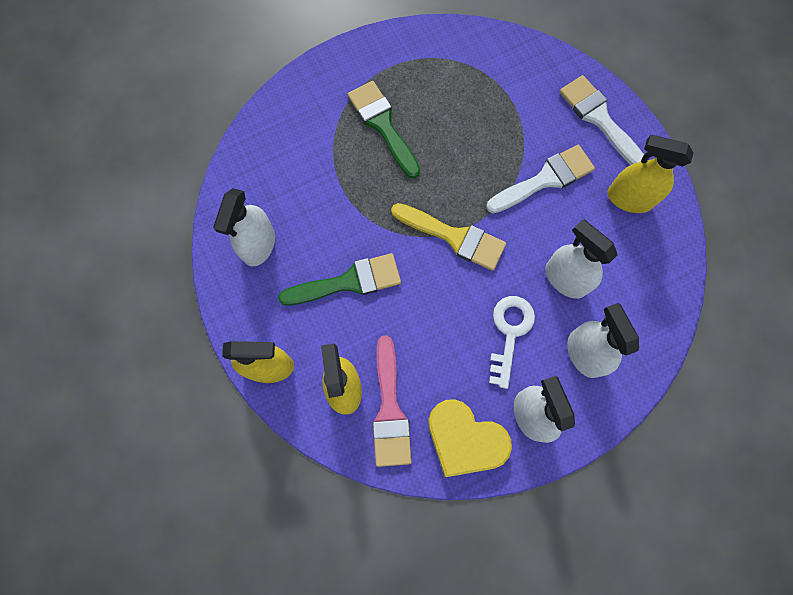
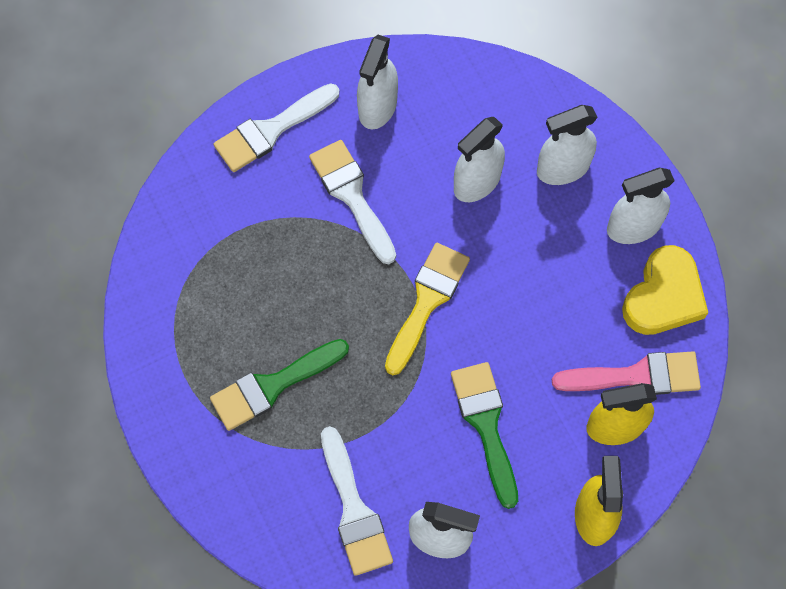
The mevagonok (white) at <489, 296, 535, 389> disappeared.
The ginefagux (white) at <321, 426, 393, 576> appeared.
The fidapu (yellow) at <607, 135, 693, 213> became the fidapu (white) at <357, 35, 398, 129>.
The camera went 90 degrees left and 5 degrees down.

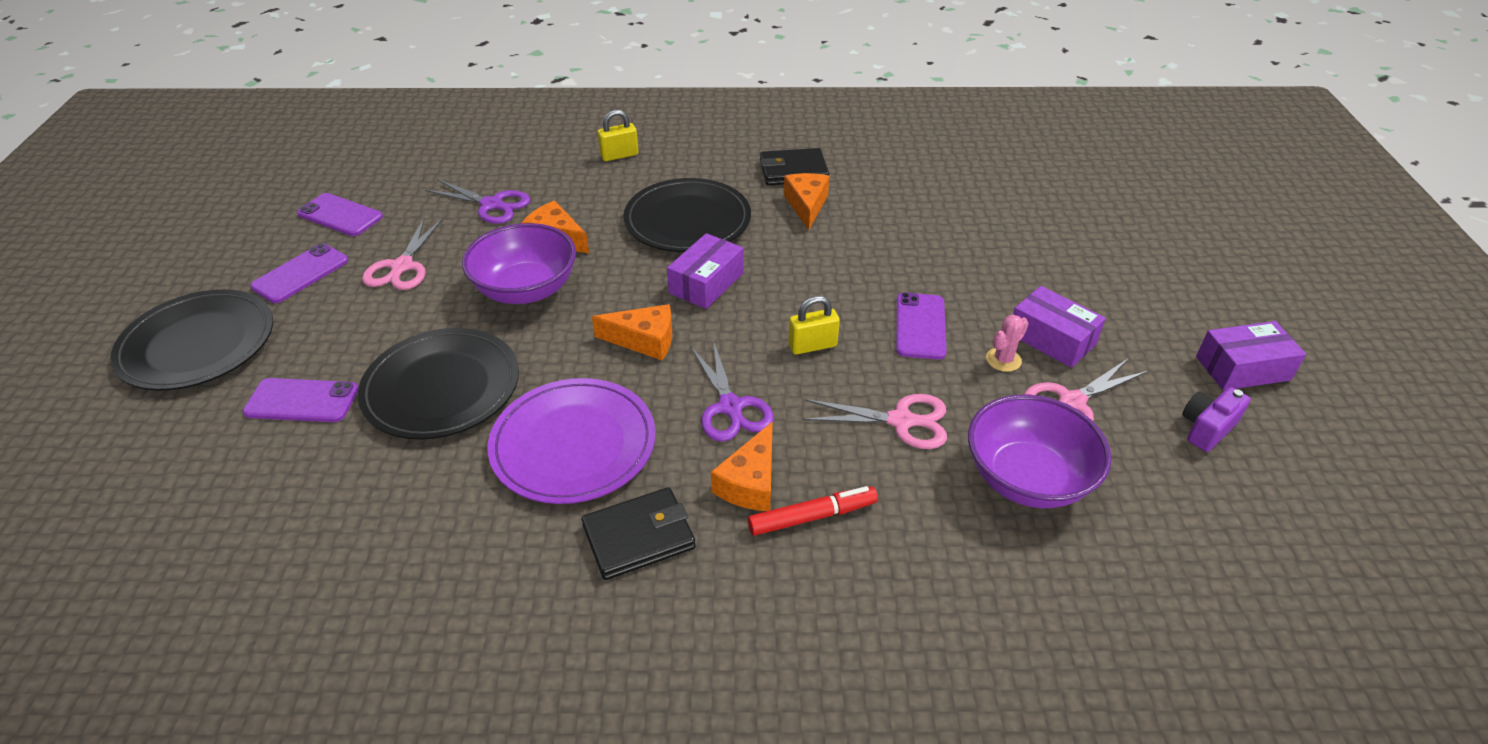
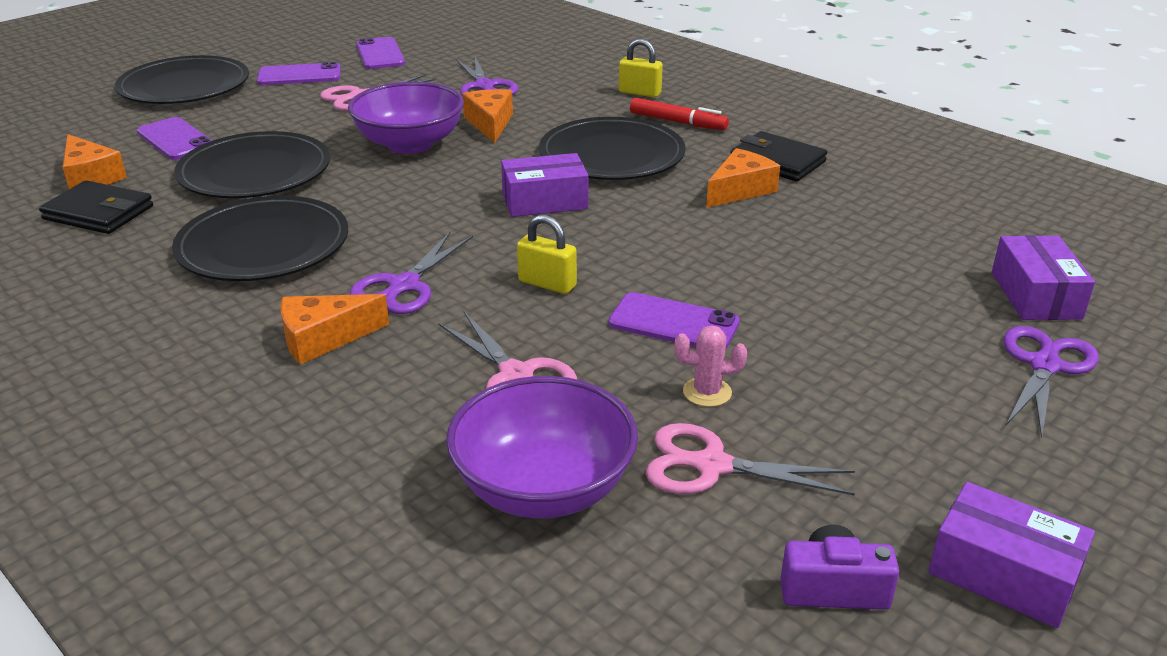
The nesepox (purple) at <1003, 326, 1099, 439> appeared.
The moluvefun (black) moved from <582, 487, 696, 580> to <39, 180, 153, 234>.
The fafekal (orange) moved from <592, 304, 672, 360> to <63, 134, 127, 189>.
The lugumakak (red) moved from <748, 486, 878, 536> to <630, 98, 729, 130>.
The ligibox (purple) moved from <1013, 286, 1106, 368> to <992, 235, 1095, 320>.
The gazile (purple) at <488, 378, 656, 504> became the gazile (black) at <172, 196, 348, 281>.
The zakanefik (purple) at <896, 292, 947, 360> turned 60 degrees clockwise.
The camera went 45 degrees right and 10 degrees down.

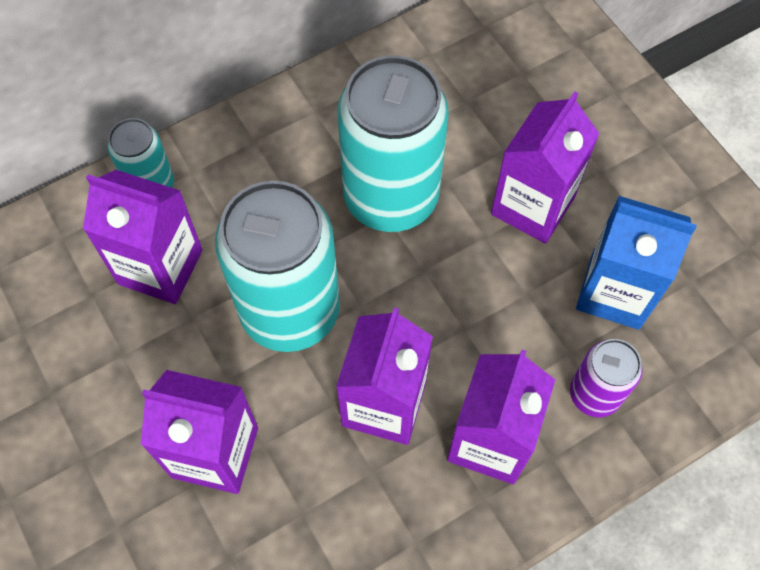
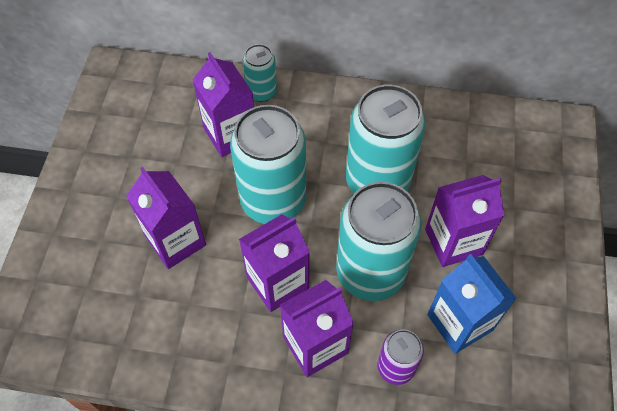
The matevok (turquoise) at <336, 182, 422, 301> appeared.
The camera went 40 degrees right and 5 degrees down.

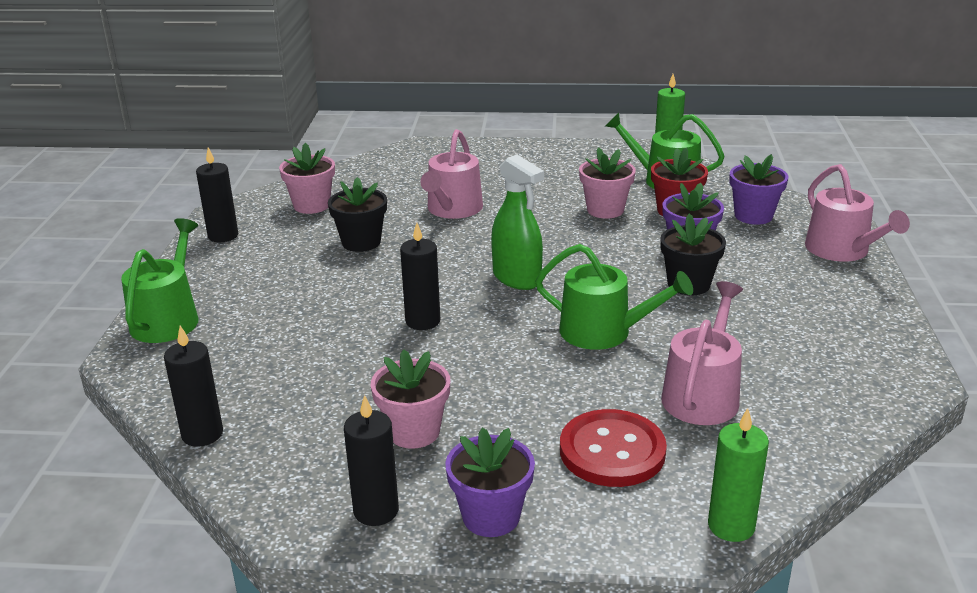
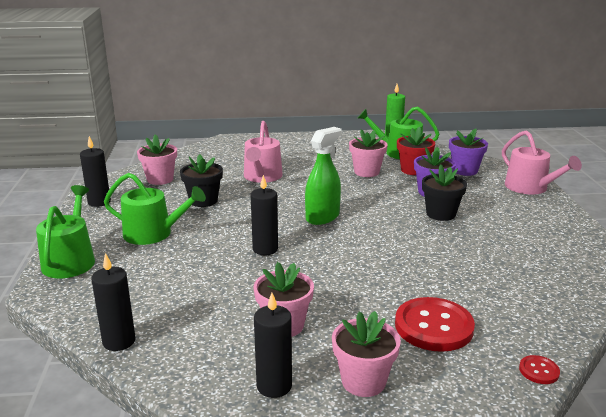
The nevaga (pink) at <661, 281, 743, 425> disappeared.
The nevaga (green) moved from <535, 244, 693, 350> to <104, 173, 206, 245>.
The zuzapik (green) at <708, 408, 769, 542> was replaced by the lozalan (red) at <519, 355, 560, 384>.
The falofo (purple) at <445, 428, 535, 537> became the falofo (pink) at <332, 311, 401, 397>.
The fidapu (green) at <491, 155, 544, 290> turned 90 degrees counterclockwise.
The camera went 10 degrees left and 5 degrees down.

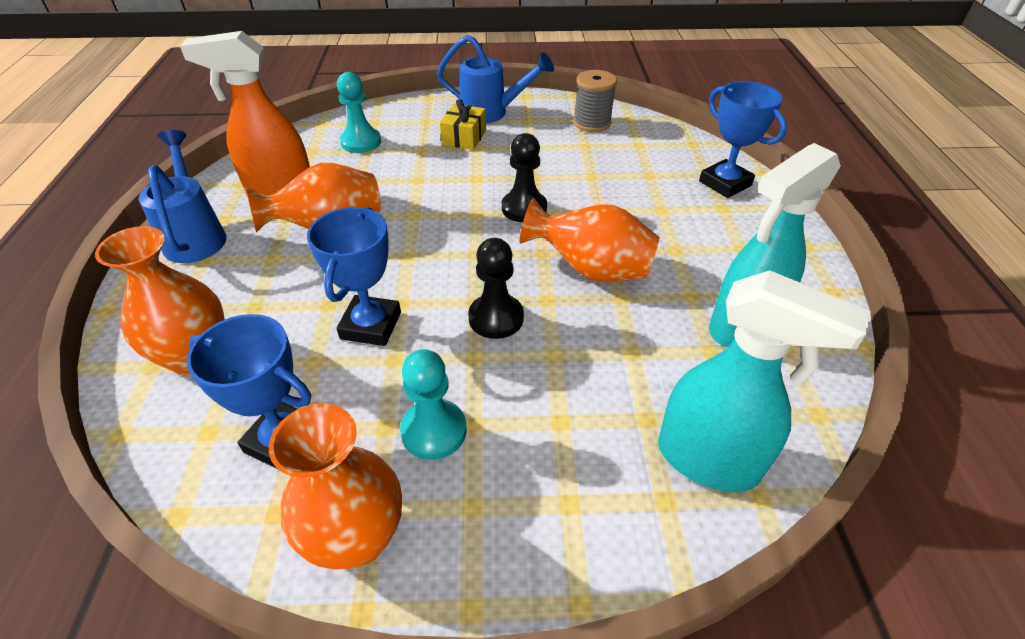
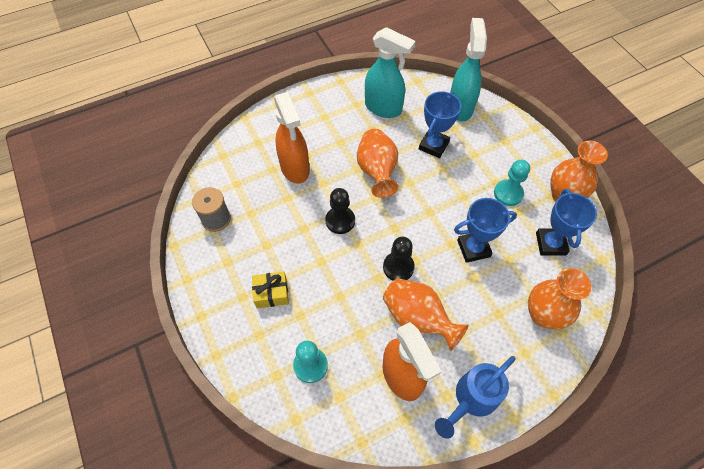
The nevaga (blue) at <437, 35, 554, 123> disappeared.
The fidapu (orange) at <274, 92, 310, 184> appeared.
The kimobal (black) moved from <468, 238, 524, 339> to <383, 237, 415, 281>.
The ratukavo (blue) moved from <699, 81, 787, 198> to <419, 91, 461, 158>.
The camera went 115 degrees left and 15 degrees up.

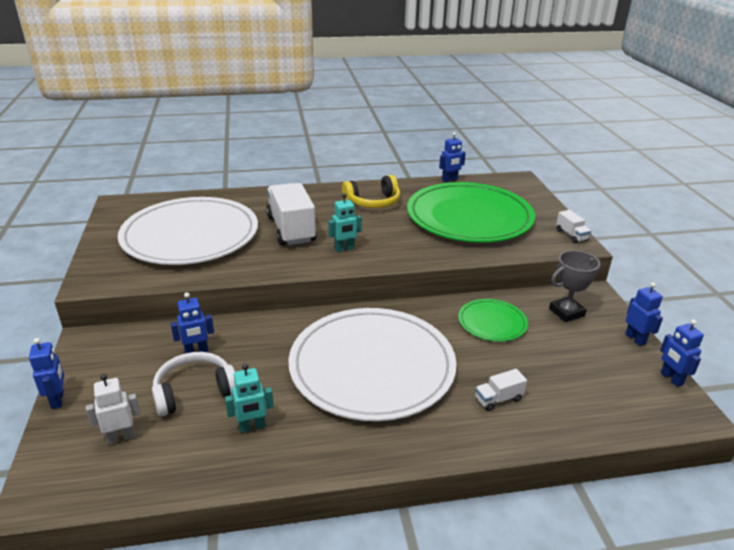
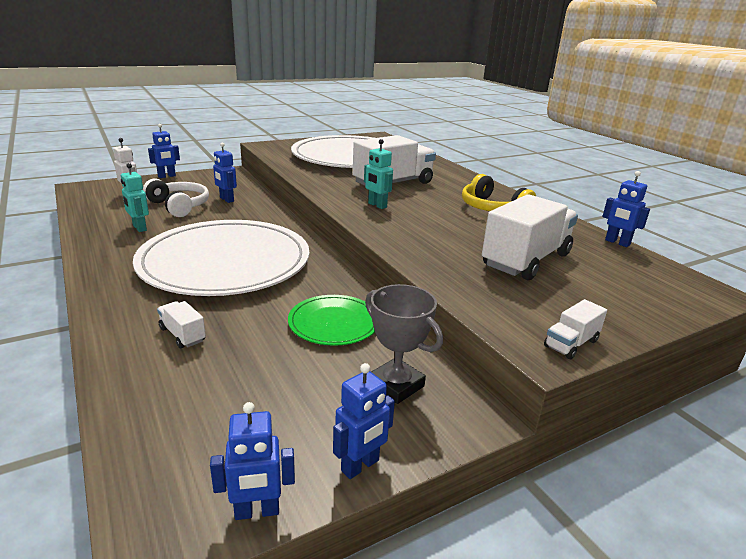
The gazile (green) at <407, 182, 535, 243> was replaced by the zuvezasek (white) at <482, 194, 578, 280>.
The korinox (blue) at <660, 319, 704, 387> turned 150 degrees counterclockwise.
The camera went 70 degrees right and 5 degrees down.

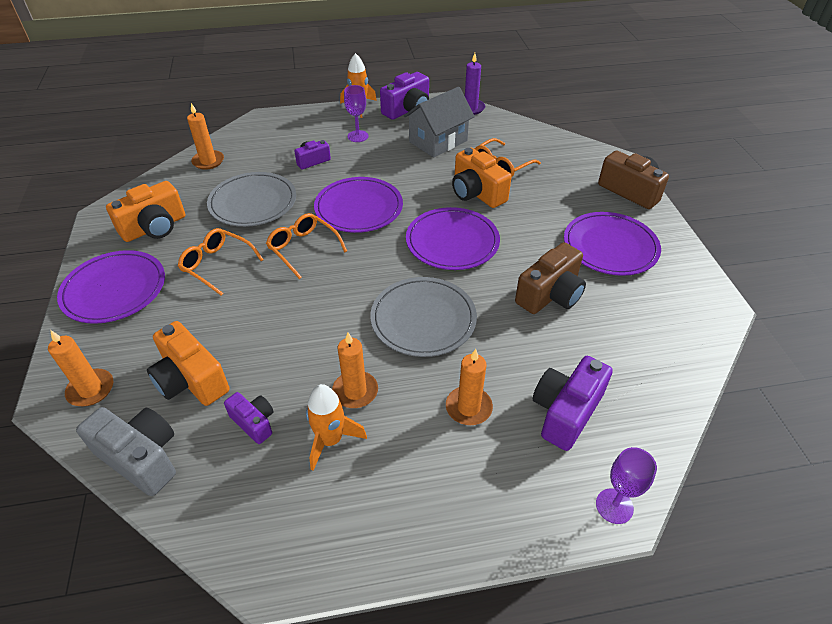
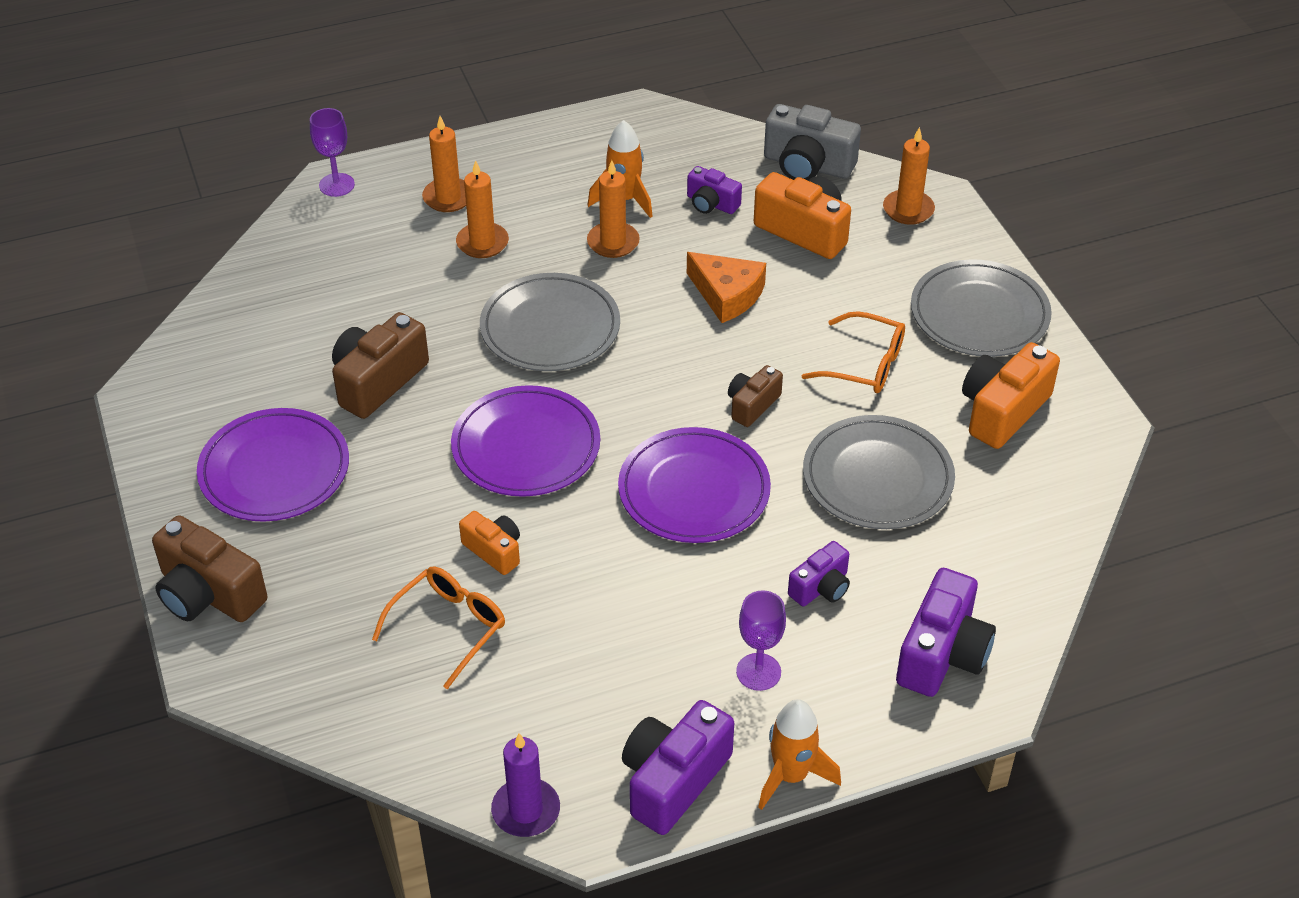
The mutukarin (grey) at <404, 87, 475, 158> disappeared.
The fafekal (orange) at <687, 252, 766, 323> appeared.
The zuzapik (orange) moved from <187, 103, 224, 170> to <422, 116, 466, 212>.
The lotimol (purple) moved from <533, 356, 613, 451> to <896, 568, 996, 697>.
The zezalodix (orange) at <266, 213, 347, 279> was replaced by the lotimol (brown) at <728, 365, 783, 427>.
The gazile (purple) at <57, 250, 165, 324> became the gazile (grey) at <911, 259, 1052, 357>.
The lotimol (orange) at <452, 148, 512, 208> changed to 0.58 times the size.
The camera went 170 degrees right and 0 degrees up.

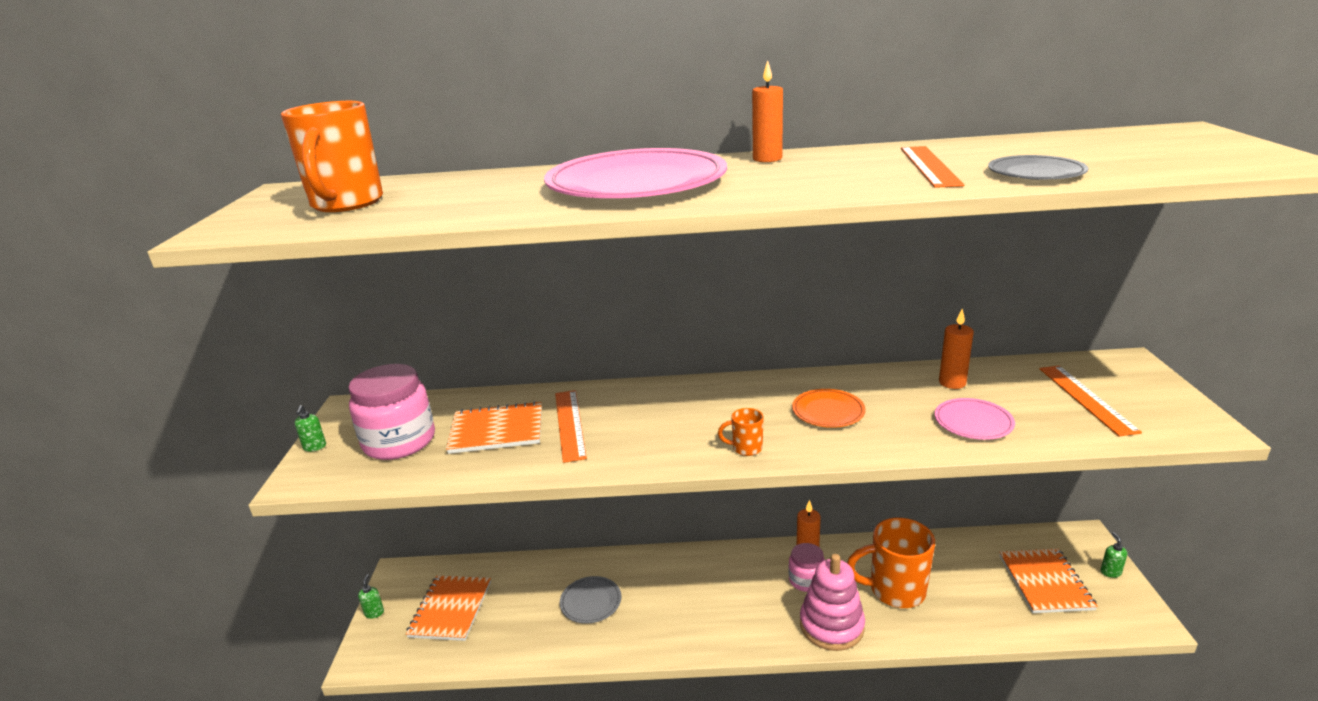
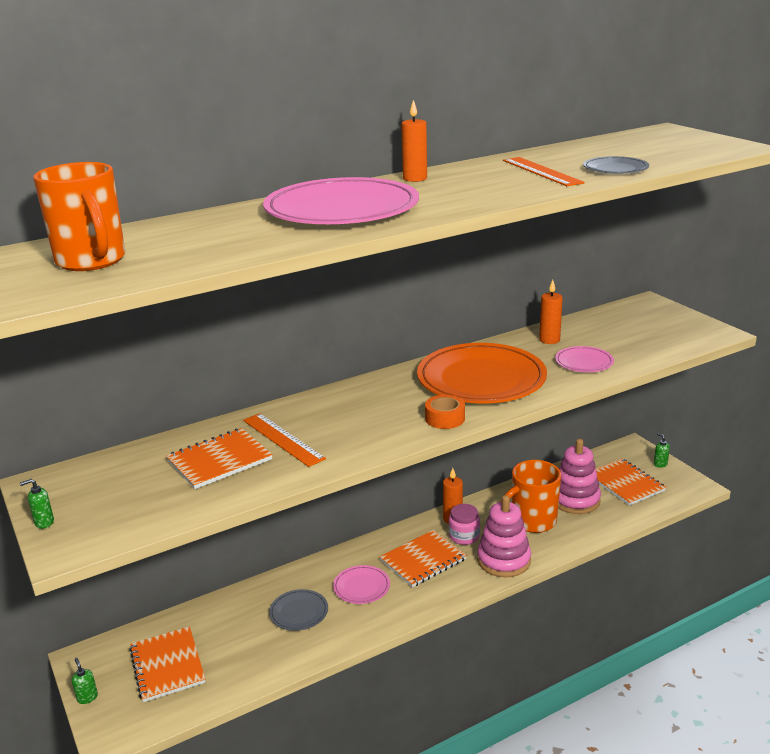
The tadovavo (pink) at <348, 364, 435, 460> disappeared.
The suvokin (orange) at <1039, 366, 1142, 436> disappeared.
The gazile (pink) at <333, 565, 390, 604> appeared.
The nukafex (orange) at <380, 530, 467, 587> appeared.
The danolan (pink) at <558, 439, 601, 514> appeared.
The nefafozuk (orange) at <718, 408, 764, 456> was replaced by the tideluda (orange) at <425, 395, 465, 429>.
The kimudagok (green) at <295, 405, 326, 452> turned 105 degrees clockwise.
The gazile (orange) at <792, 389, 866, 428> changed to 2.18 times the size.
The camera went 30 degrees left and 0 degrees up.

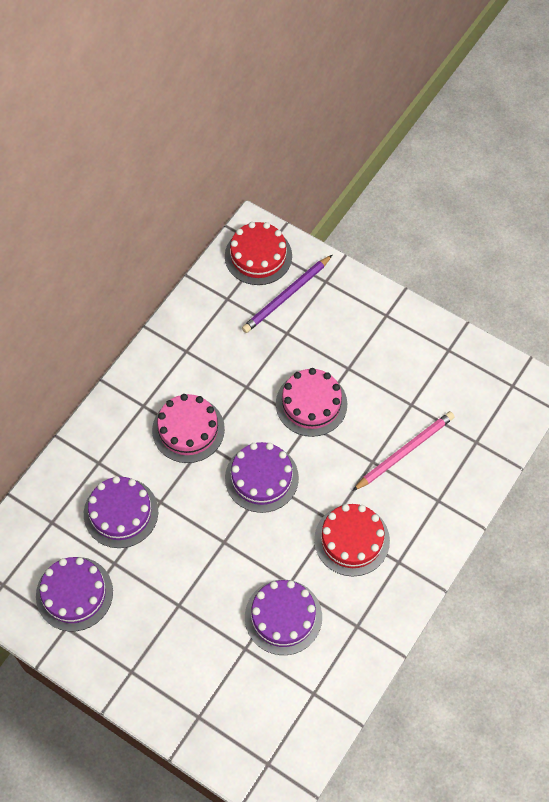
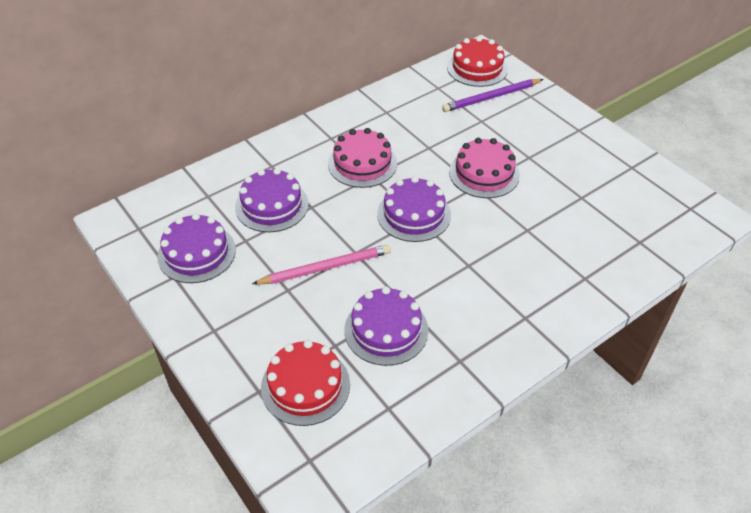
The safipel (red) moved from <314, 504, 390, 576> to <261, 340, 350, 426>.
The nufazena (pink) moved from <353, 411, 455, 491> to <252, 245, 391, 285>.
The camera went 20 degrees right and 15 degrees down.

